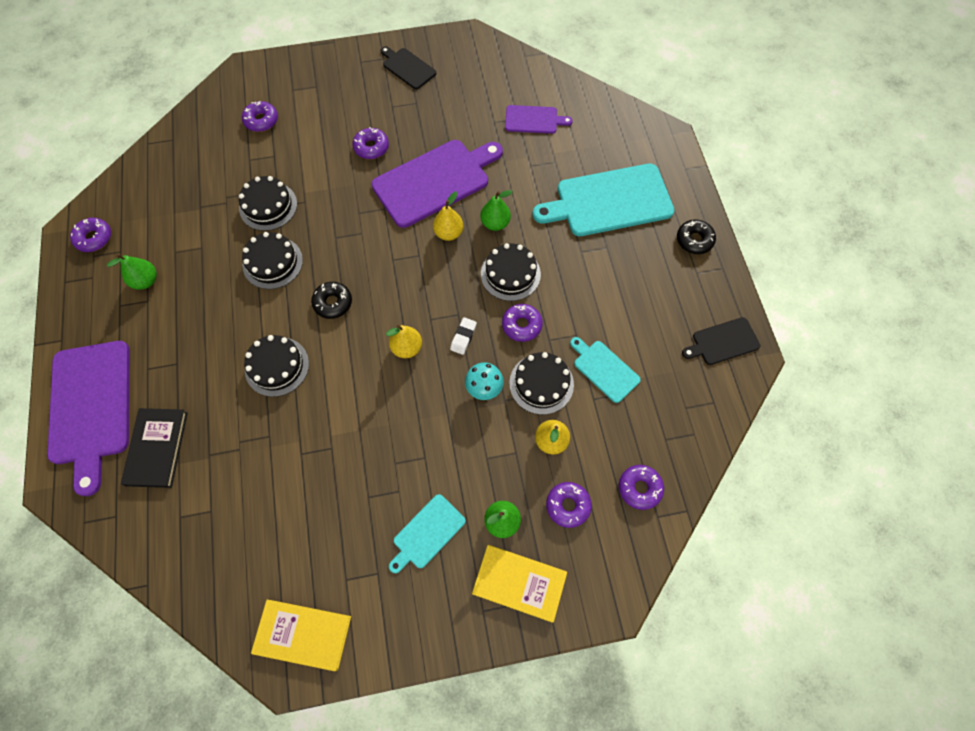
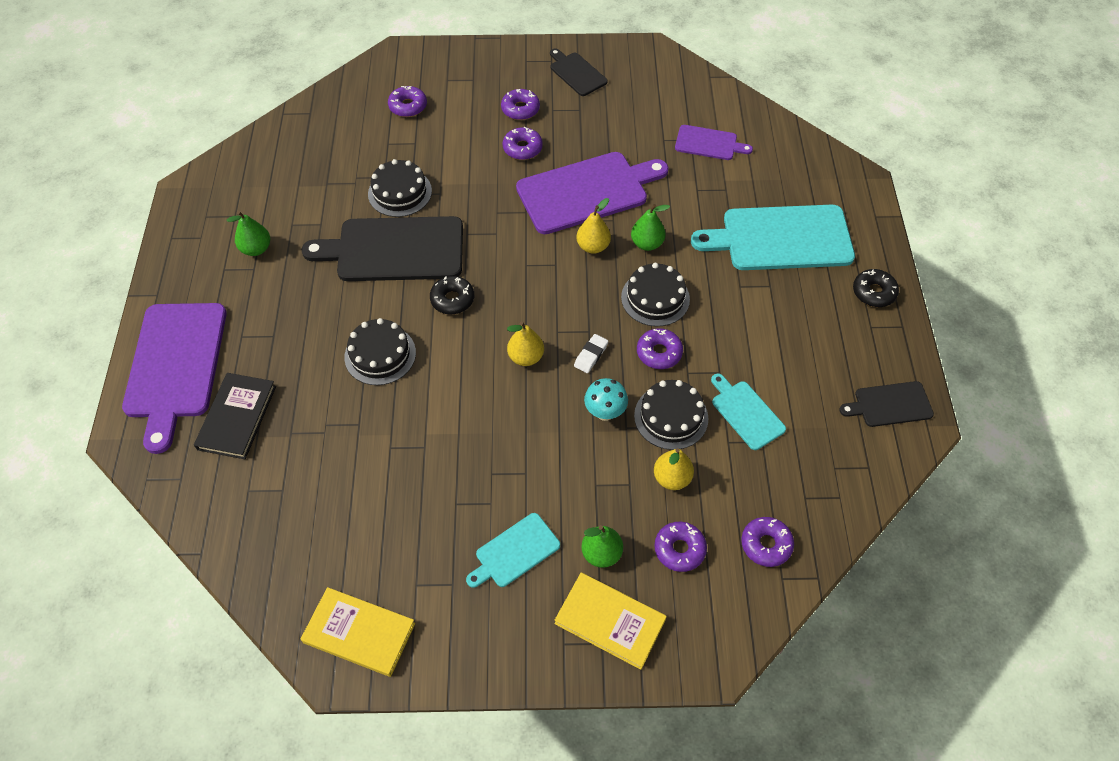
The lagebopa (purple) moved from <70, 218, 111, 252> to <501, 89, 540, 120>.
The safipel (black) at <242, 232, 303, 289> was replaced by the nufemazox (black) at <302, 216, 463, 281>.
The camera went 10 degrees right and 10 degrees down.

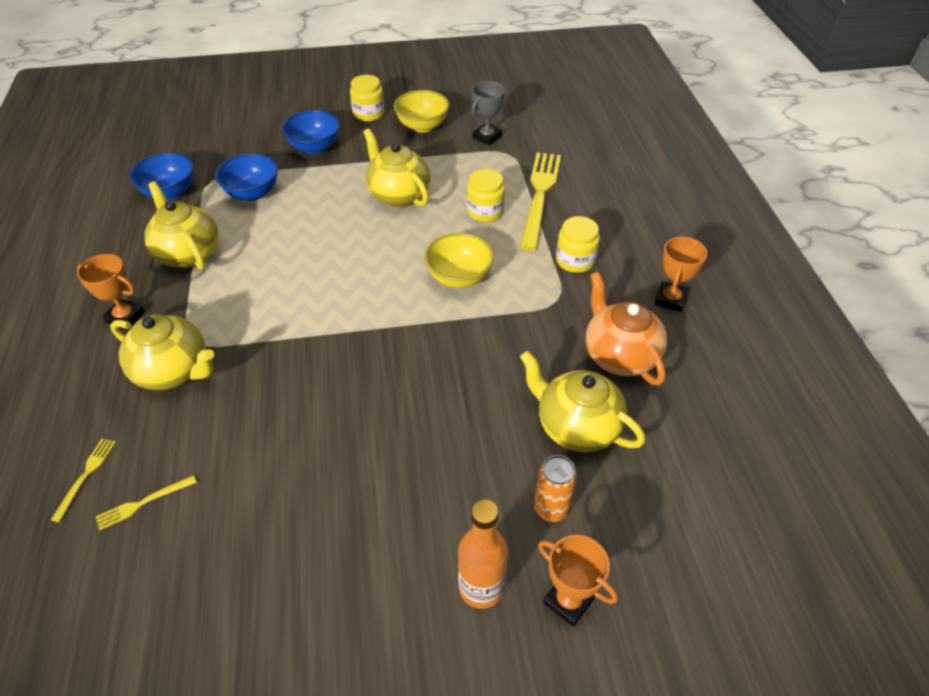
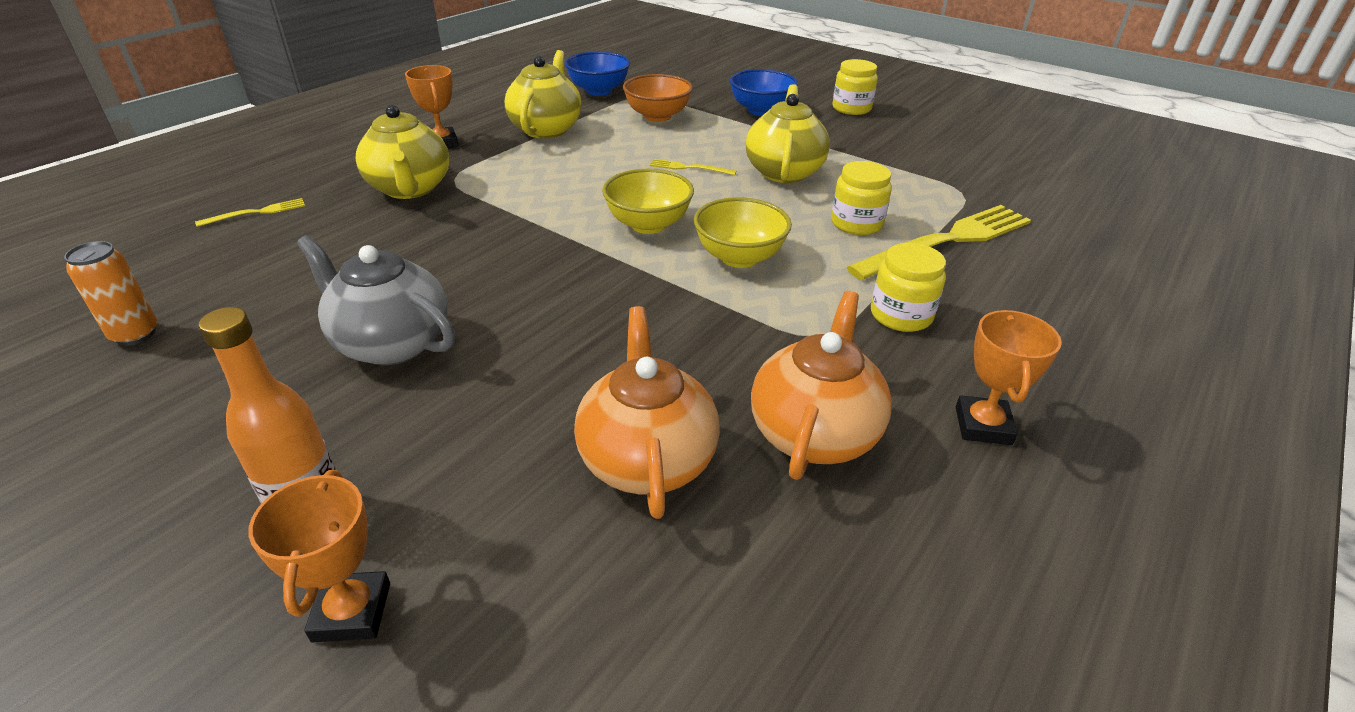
The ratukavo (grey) at <471, 81, 505, 146> disappeared.
The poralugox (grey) at <297, 235, 455, 365> appeared.
The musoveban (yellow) moved from <96, 475, 197, 530> to <650, 159, 736, 175>.
The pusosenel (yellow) moved from <394, 90, 449, 133> to <602, 169, 694, 234>.
The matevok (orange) moved from <534, 455, 577, 522> to <64, 241, 158, 346>.
The pusosenel (blue) at <215, 153, 278, 201> became the pusosenel (orange) at <623, 74, 693, 122>.
The poralugox (yellow) at <520, 351, 645, 452> became the poralugox (orange) at <574, 306, 720, 519>.
The ratukavo (orange) at <655, 237, 707, 312> turned 60 degrees counterclockwise.
The camera went 45 degrees right and 10 degrees down.

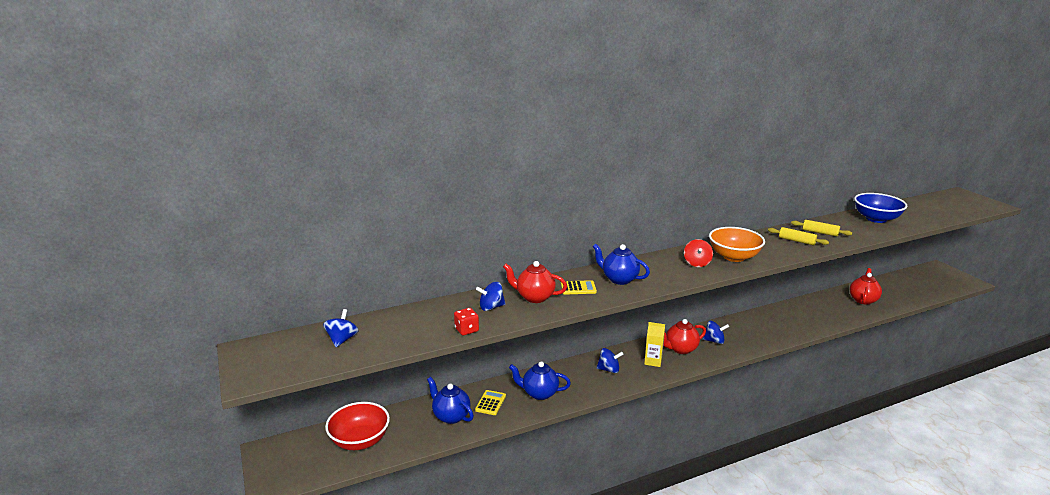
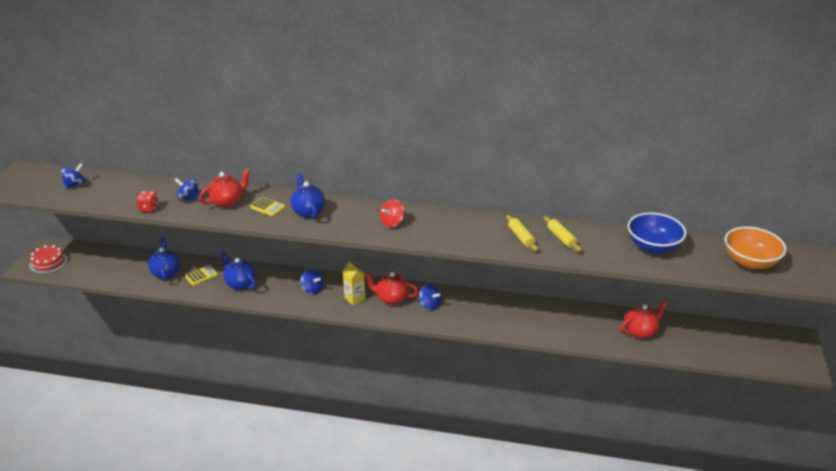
The pusosenel (red) at <325, 402, 390, 450> disappeared.
The safipel (red) at <29, 245, 68, 274> appeared.
The pusosenel (orange) moved from <709, 227, 765, 262> to <725, 226, 787, 269>.
The poralugox (red) at <503, 261, 567, 303> turned 90 degrees clockwise.
The camera went 35 degrees right and 10 degrees up.

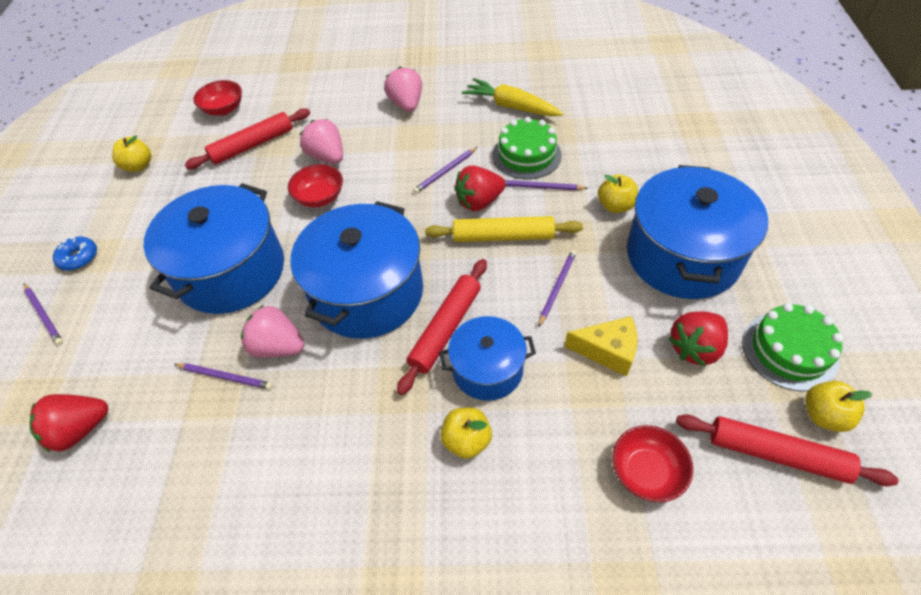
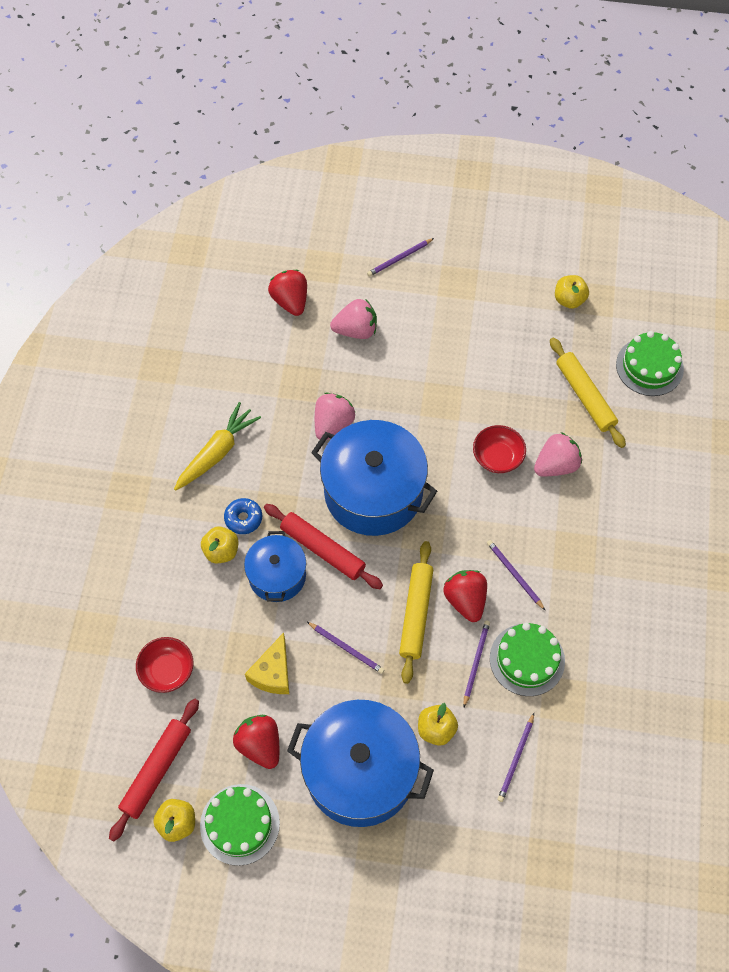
The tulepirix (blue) at <143, 183, 284, 314> disappeared.
The lagebopa (blue) moved from <53, 236, 97, 271> to <224, 498, 262, 534>.
The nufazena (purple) moved from <174, 363, 273, 390> to <498, 713, 534, 802>.
The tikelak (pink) moved from <384, 67, 422, 112> to <330, 299, 377, 339>.
The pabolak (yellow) moved from <462, 78, 563, 117> to <174, 402, 261, 491>.
The pusosenel (red) at <193, 80, 242, 116> was replaced by the safipel (green) at <616, 331, 684, 396>.
The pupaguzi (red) at <184, 108, 310, 169> became the pupaguzi (yellow) at <550, 338, 626, 448>.
The camera went 95 degrees right and 10 degrees up.

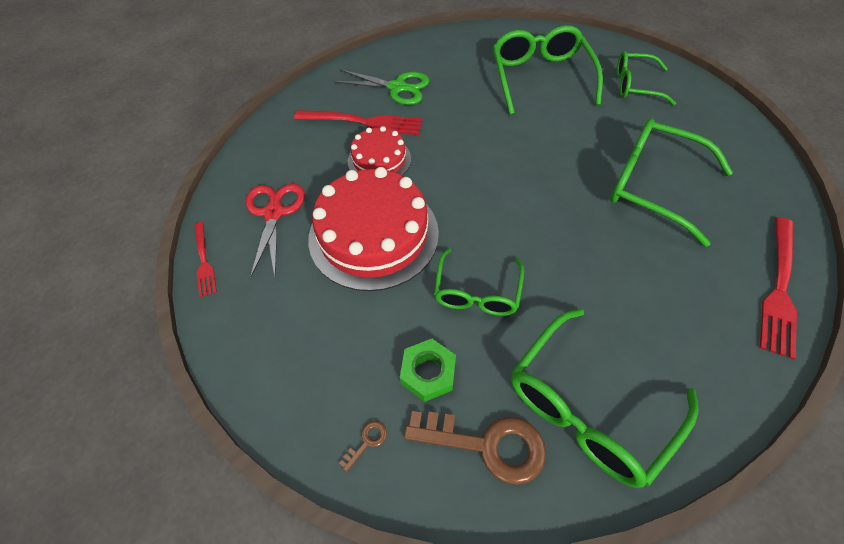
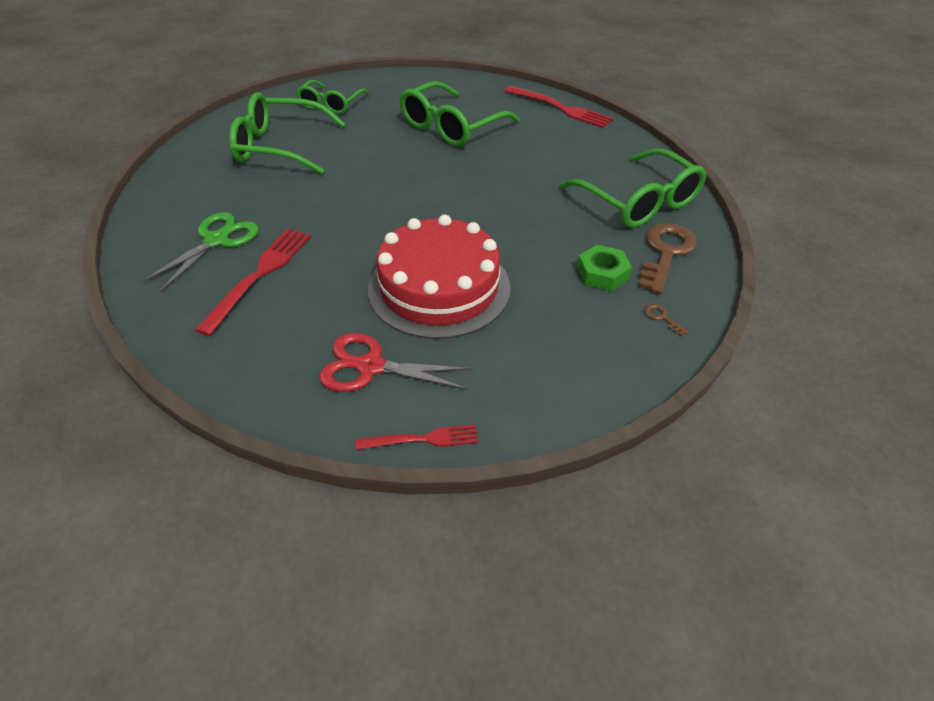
The safipel (red) at <348, 126, 411, 175> disappeared.
The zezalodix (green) at <434, 248, 524, 316> disappeared.
The camera went 80 degrees left and 10 degrees down.

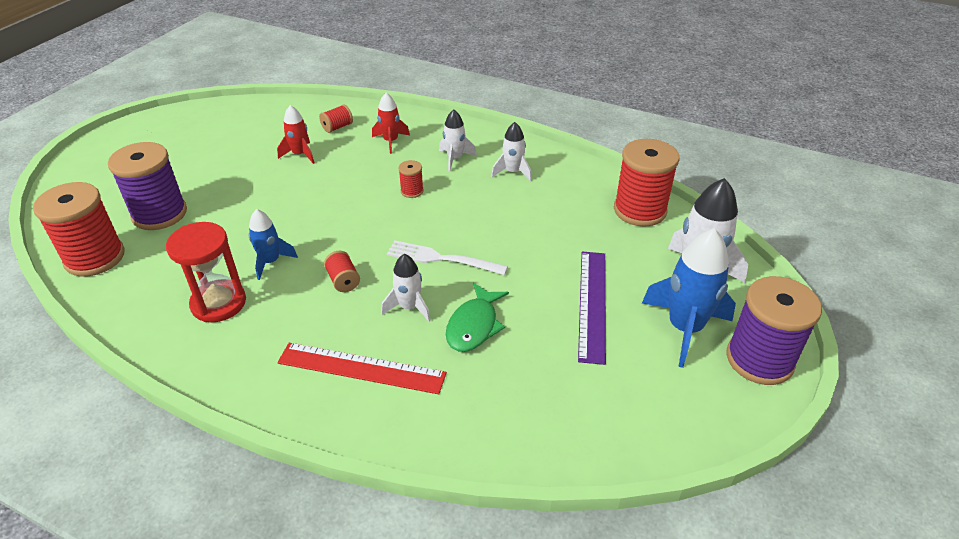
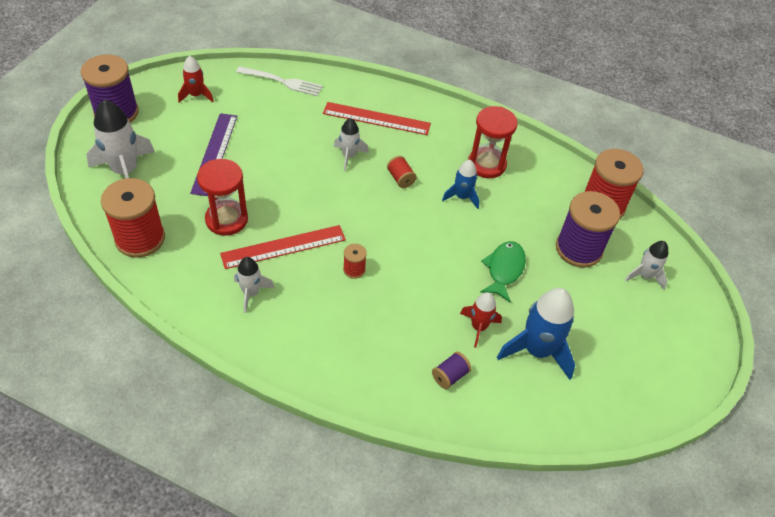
The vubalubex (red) at <197, 159, 248, 236> appeared.
The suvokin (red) at <220, 225, 346, 269> appeared.
The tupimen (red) moved from <372, 93, 410, 154> to <178, 56, 214, 103>.
The musoveban (white) moved from <387, 241, 508, 275> to <236, 66, 323, 96>.
The tupimen (white) moved from <439, 109, 477, 172> to <625, 241, 668, 290>.
The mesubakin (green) moved from <446, 283, 509, 352> to <480, 241, 526, 303>.
The tupimen (blue) moved from <642, 228, 736, 368> to <497, 288, 575, 380>.
The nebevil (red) at <319, 104, 353, 133> became the nebevil (purple) at <432, 352, 471, 389>.
The camera went 175 degrees right and 10 degrees up.

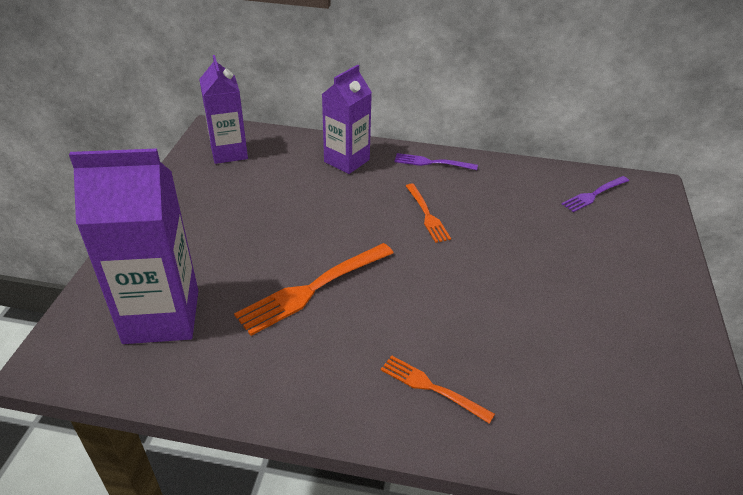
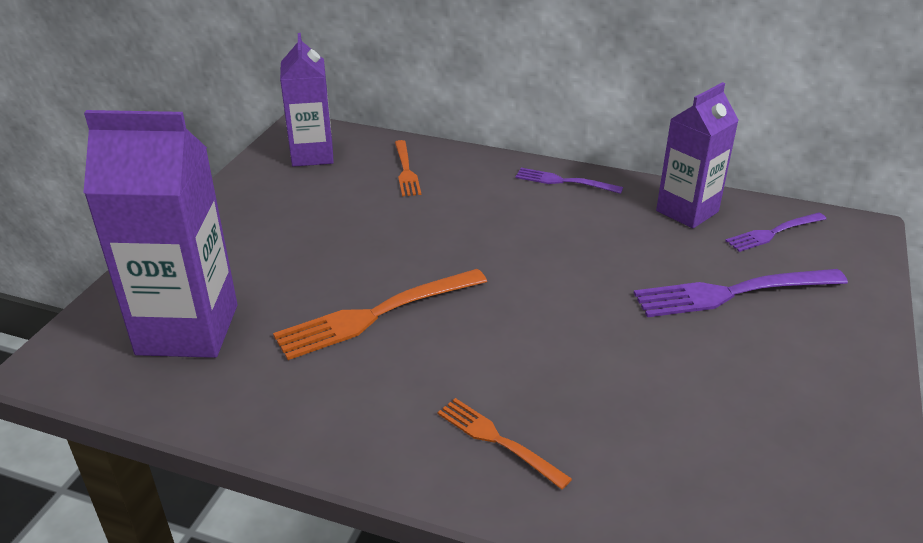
The musoveban (purple) at <634, 269, 848, 317> appeared.
The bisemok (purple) moved from <322, 65, 372, 174> to <656, 82, 739, 229>.
The musoveban (orange) moved from <406, 184, 451, 243> to <395, 140, 421, 196>.
The camera went 10 degrees right and 5 degrees down.

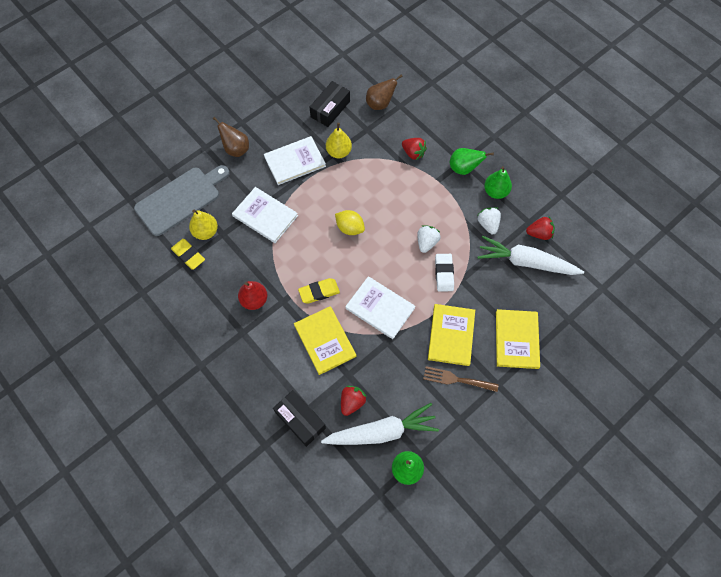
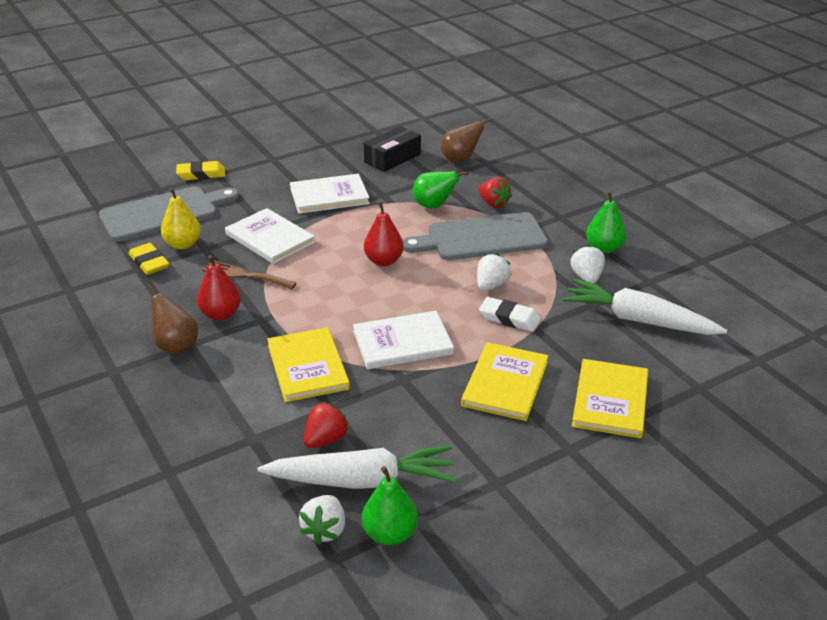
The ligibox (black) at <273, 390, 326, 447> disappeared.
The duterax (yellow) at <326, 123, 352, 158> disappeared.
The tikelak (red) at <526, 217, 555, 240> disappeared.
The tikelak (white) at <299, 495, 345, 545> appeared.
The nufemazox (grey) at <402, 212, 548, 260> appeared.
The duterax (brown) moved from <213, 117, 249, 157> to <147, 284, 198, 355>.
The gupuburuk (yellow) moved from <298, 278, 340, 304> to <176, 161, 225, 180>.
The musoveban (brown) moved from <423, 366, 498, 392> to <202, 260, 297, 289>.
The duterax (green) moved from <450, 148, 494, 175> to <413, 171, 468, 208>.
The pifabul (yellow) at <335, 210, 365, 235> was replaced by the duterax (red) at <364, 202, 404, 266>.
The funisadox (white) at <345, 276, 415, 339> turned 60 degrees counterclockwise.
The gupuburuk (white) at <435, 254, 454, 292> turned 75 degrees counterclockwise.
The camera went 10 degrees right and 30 degrees down.

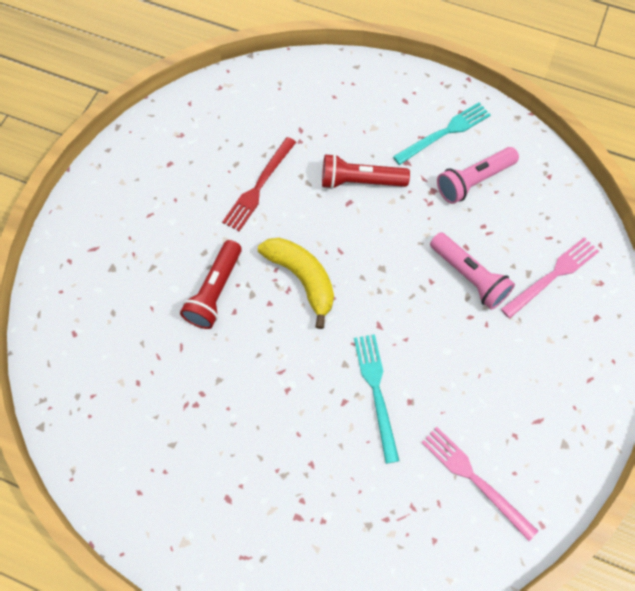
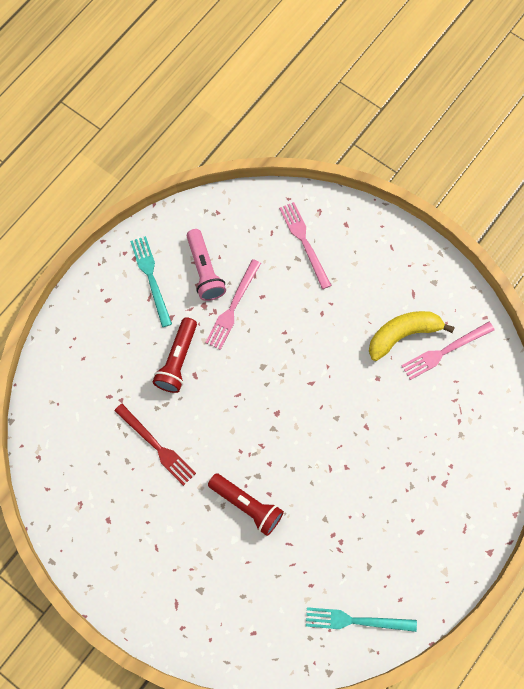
The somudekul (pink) at <430, 232, 515, 310> disappeared.
The musoveban (pink) at <205, 259, 261, 350> appeared.
The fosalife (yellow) moved from <258, 238, 334, 329> to <369, 311, 455, 361>.
The musoveban (turquoise) moved from <354, 334, 399, 464> to <306, 607, 417, 632>.
The camera went 75 degrees left and 5 degrees up.

